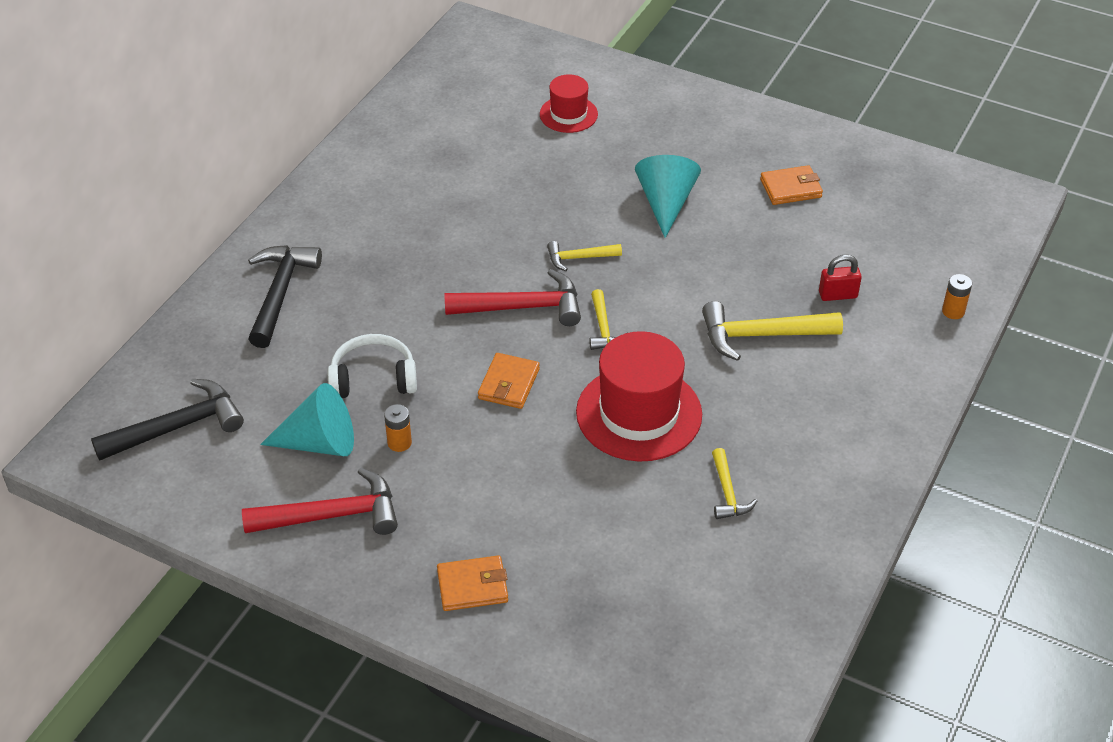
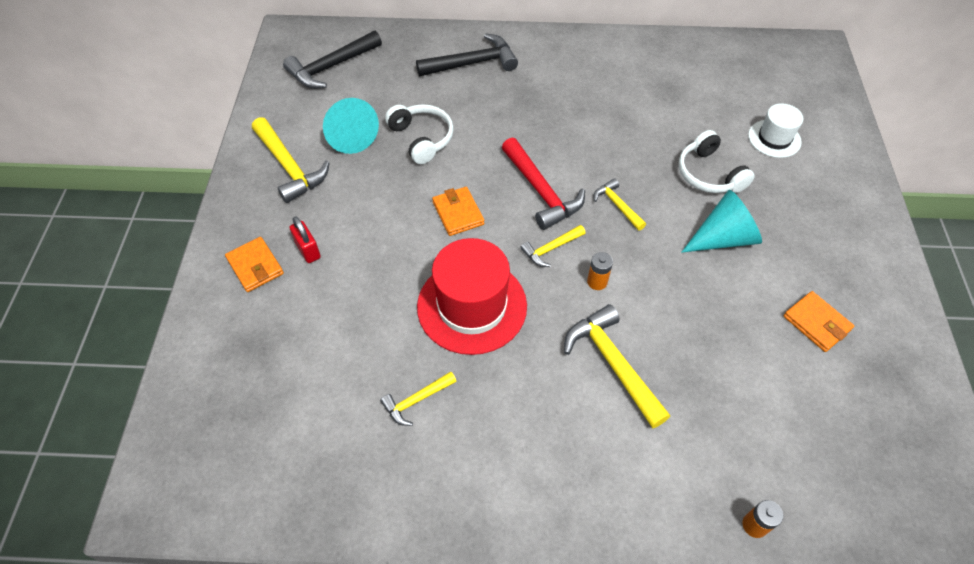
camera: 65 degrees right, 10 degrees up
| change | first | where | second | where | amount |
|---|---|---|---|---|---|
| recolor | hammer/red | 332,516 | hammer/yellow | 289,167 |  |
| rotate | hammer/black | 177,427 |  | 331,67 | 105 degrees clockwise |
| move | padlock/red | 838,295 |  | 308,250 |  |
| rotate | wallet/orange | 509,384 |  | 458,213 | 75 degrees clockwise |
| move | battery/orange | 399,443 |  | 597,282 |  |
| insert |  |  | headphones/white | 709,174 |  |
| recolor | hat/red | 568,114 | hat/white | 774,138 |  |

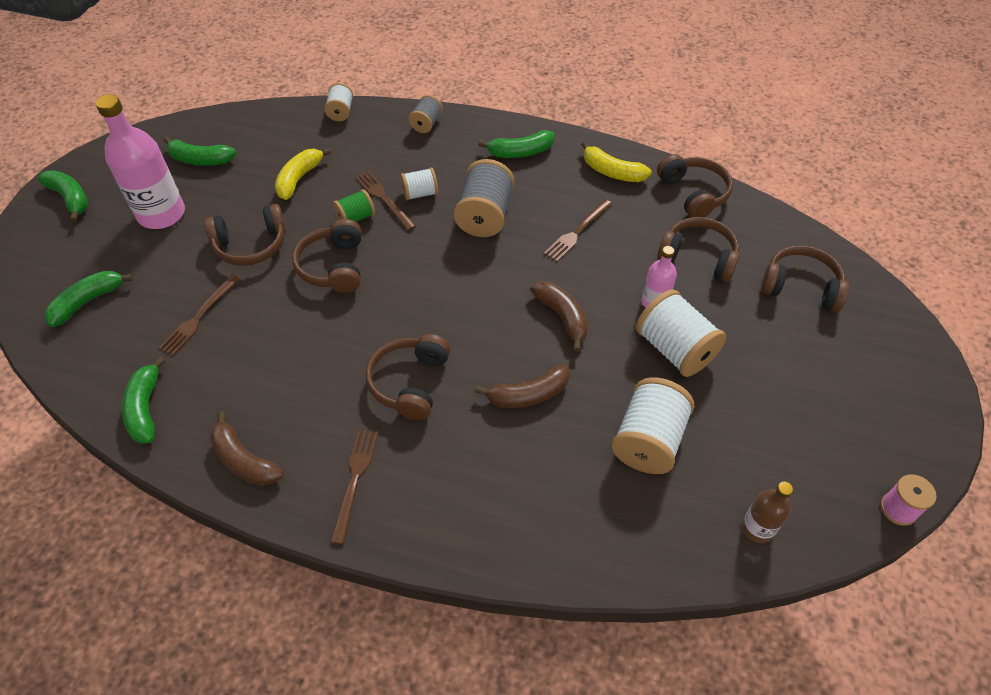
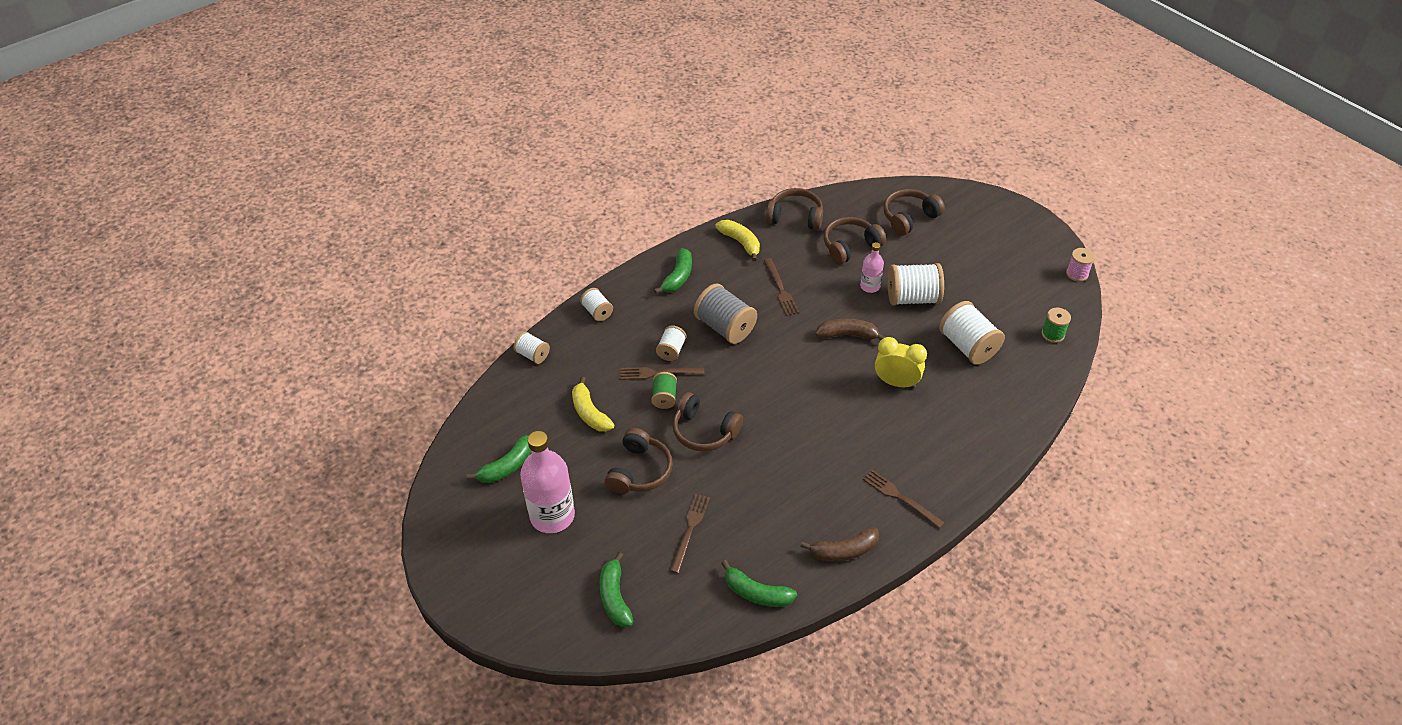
camera: 55 degrees left, 5 degrees down
| change | first | where | second | where | amount |
|---|---|---|---|---|---|
| recolor | spool/grey | 426,124 | spool/white | 597,312 |  |
| rotate | fork/brown | 199,316 |  | 690,530 | 135 degrees counterclockwise |
| rotate | banana/yellow | 612,172 |  | 740,242 | 105 degrees counterclockwise |
| replace | banana/brown | 528,395 | clock/yellow | 896,382 |  |
| replace | bottle/brown | 757,528 | spool/green | 1053,334 |  |
| delete | banana/green | 70,199 |  |  |  |
| delete | headphones/brown | 410,383 |  |  |  |

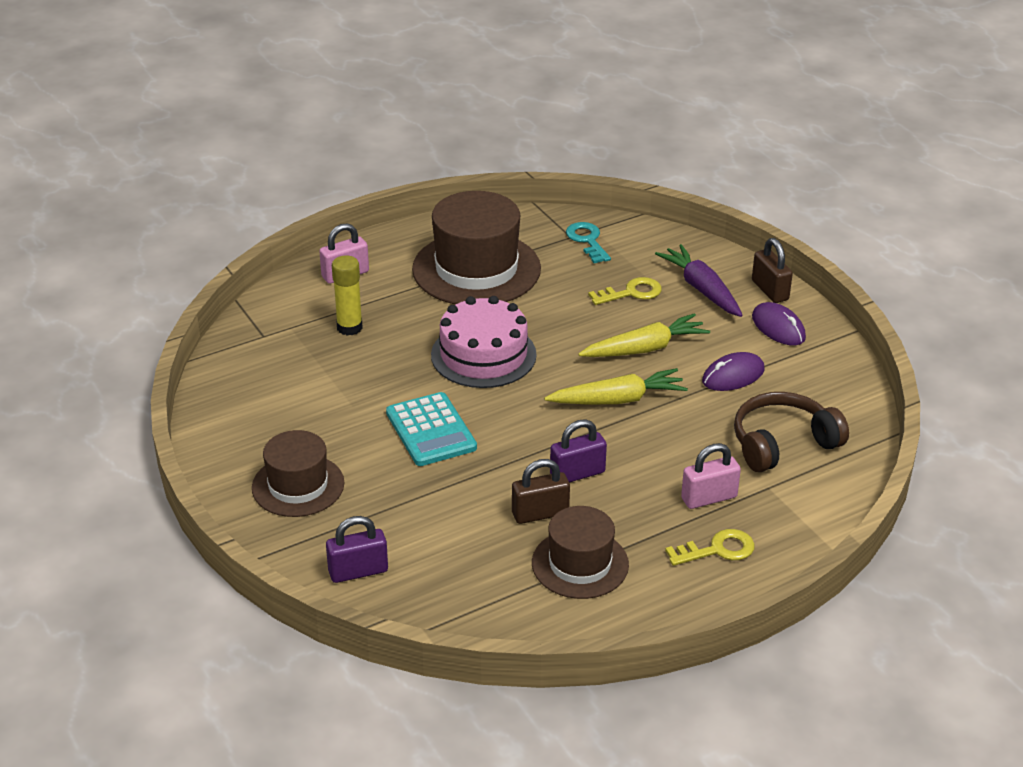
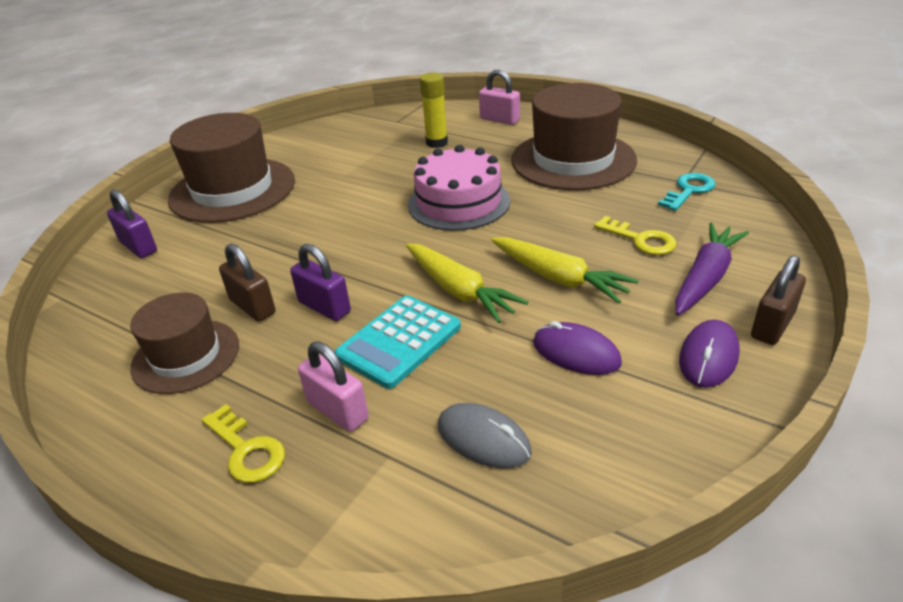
camera: 65 degrees right, 0 degrees up
| change | first | where | second | where | amount |
|---|---|---|---|---|---|
| resize | hat/brown | 298,485 |  | 232,190 | x1.65 |
| move | calculator/turquoise | 431,430 |  | 399,341 |  |
| replace | headphones/brown | 782,443 | mouse/grey | 483,439 |  |

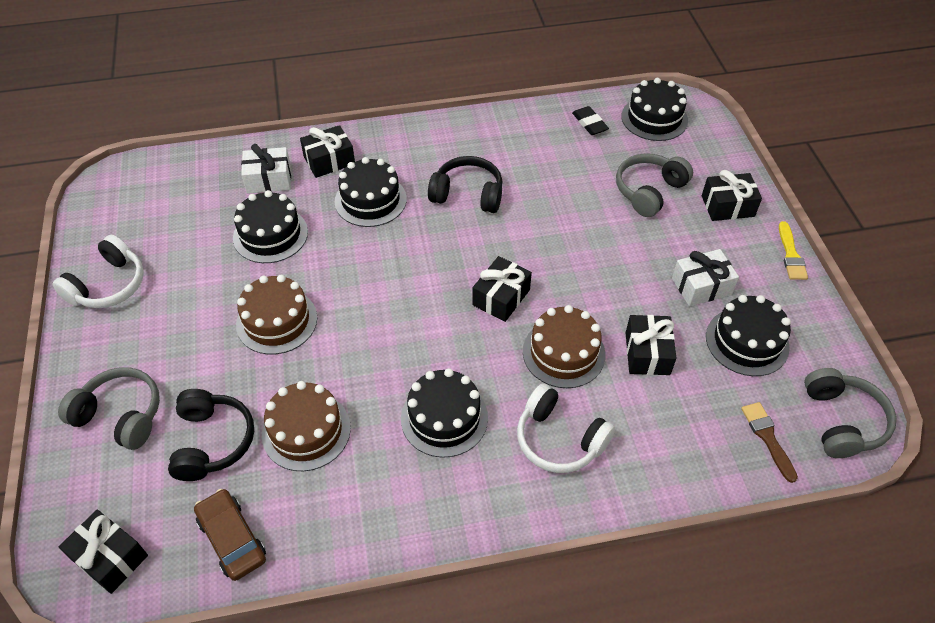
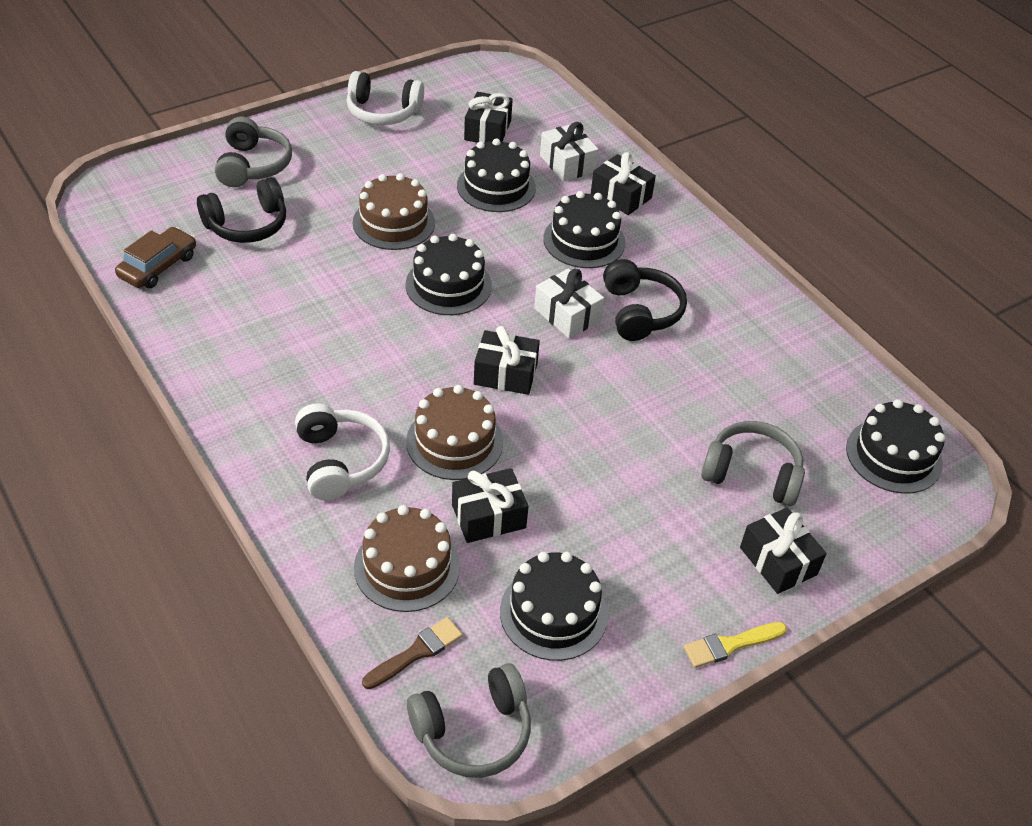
camera: 65 degrees right, 5 degrees down
| change | first | where | second | where | amount |
|---|---|---|---|---|---|
| rotate | headphones/white | 559,439 |  | 340,461 | 150 degrees clockwise |
| move | cake/brown | 306,431 |  | 407,566 |  |
| move | cake/black | 444,418 |  | 448,285 |  |
| move | gift/black | 110,557 |  | 487,130 |  |
| move | gift/white | 701,286 |  | 567,315 |  |
| delete | eraser/black | 589,123 |  |  |  |

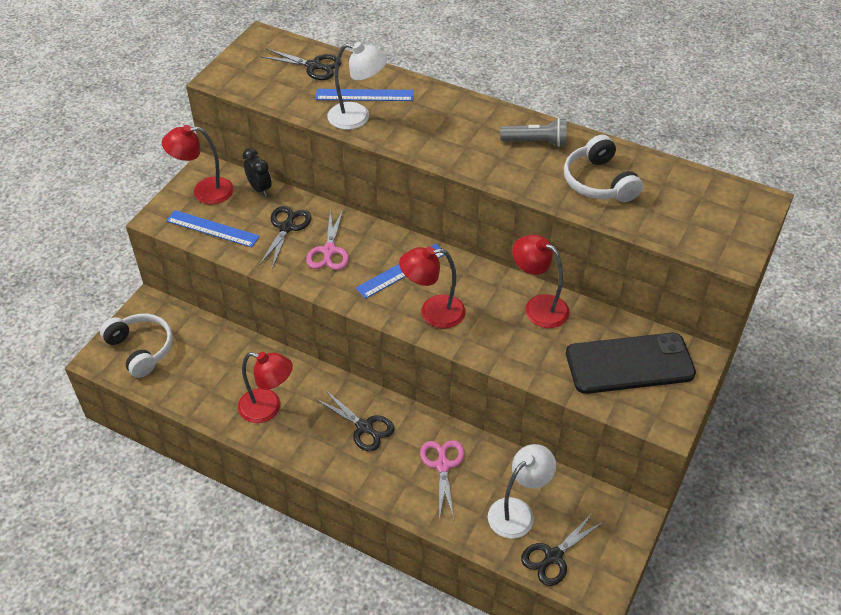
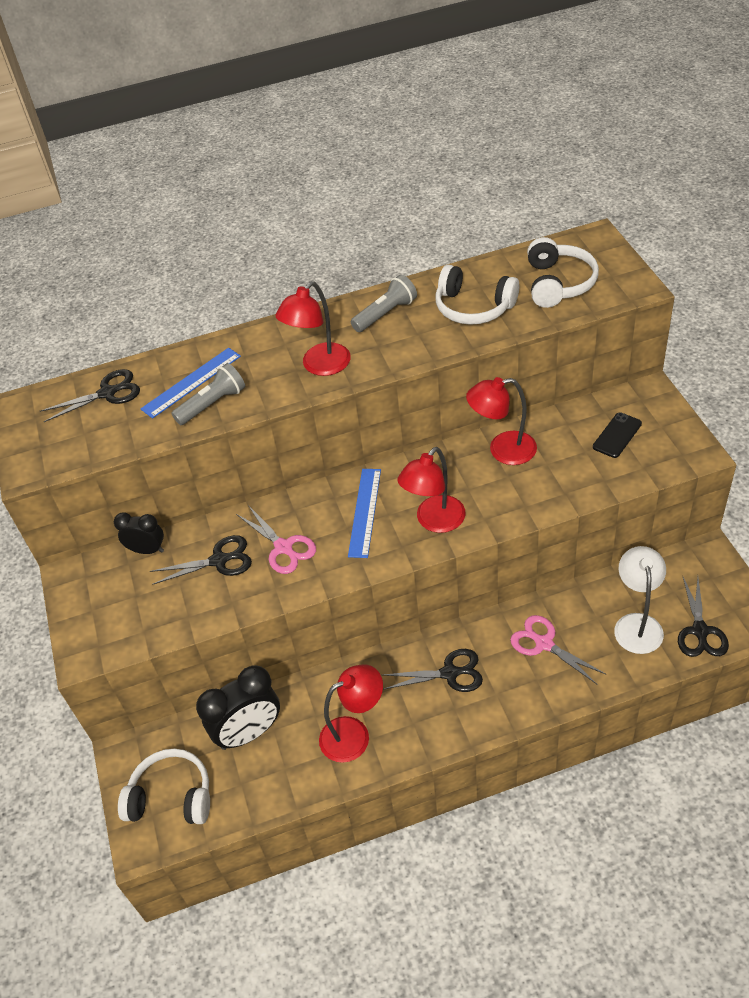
camera: 40 degrees left, 0 degrees up
| change | first | where | second | where | amount |
|---|---|---|---|---|---|
| rotate | scissors/black | 286,227 |  | 219,560 | 105 degrees clockwise |
| replace | lamp/white | 358,117 | flashlight/grey | 213,404 |  |
| insert |  |  | clock/black | 249,733 |  |
| move | lamp/red | 204,191 |  | 319,366 |  |
| insert |  |  | headphones/white | 558,283 |  |
| resize | phone/black | 629,364 |  | 617,435 | x0.47 |
| delete | ruler/blue | 212,228 |  |  |  |

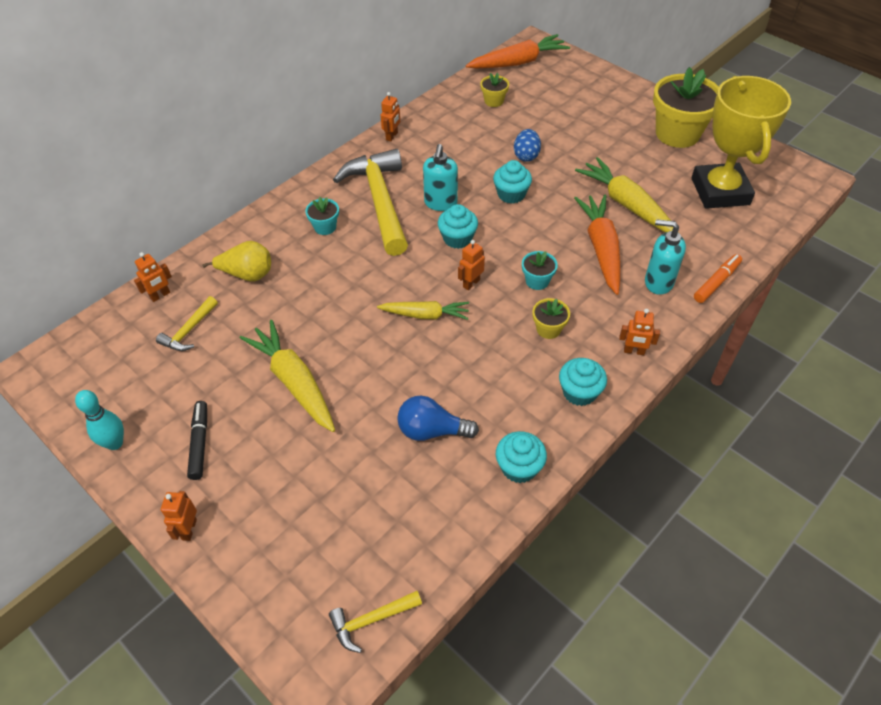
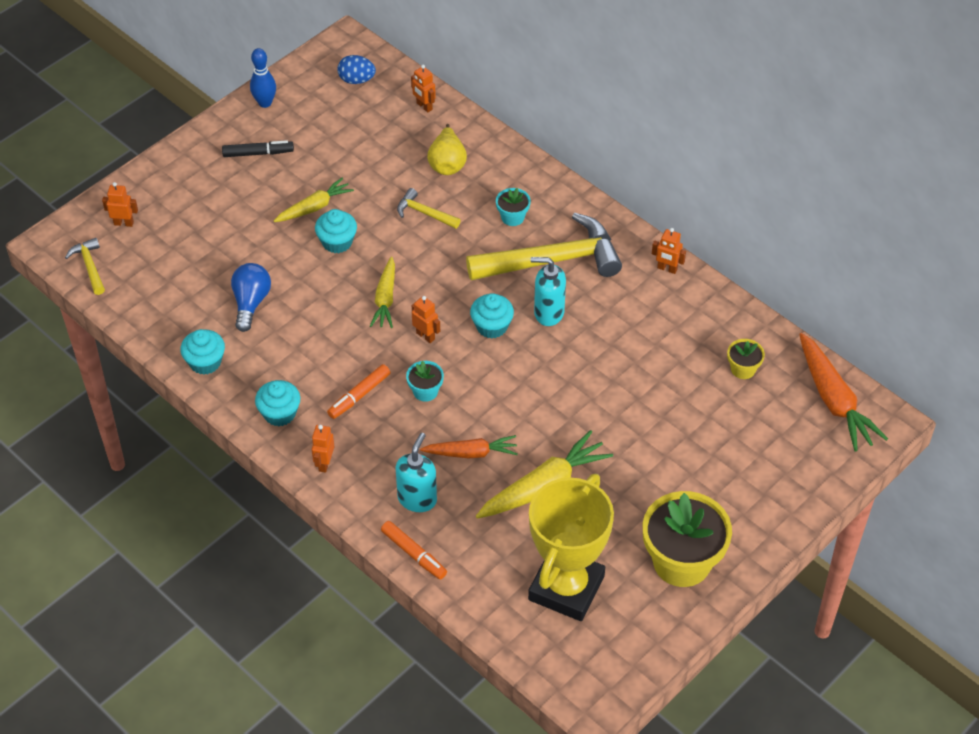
camera: 90 degrees right, 0 degrees up
| change | first | where | second | where | amount |
|---|---|---|---|---|---|
| move | robot/orange | 189,529 |  | 124,223 |  |
| recolor | bowling pin/turquoise | 115,443 | bowling pin/blue | 265,103 |  |
| resize | carrot/yellow | 294,382 |  | 314,207 | x0.63 |
| move | cupcake/turquoise | 511,194 |  | 337,242 |  |
| replace | flower pot/yellow | 548,329 | marker/orange | 359,396 |  |
| move | egg/blue | 526,156 |  | 356,80 |  |
| move | hammer/yellow | 189,330 |  | 425,213 |  |
| resize | carrot/orange | 601,248 |  | 471,453 | x0.63 |
| rotate | trophy/yellow | 720,191 |  | 566,588 | 60 degrees counterclockwise |

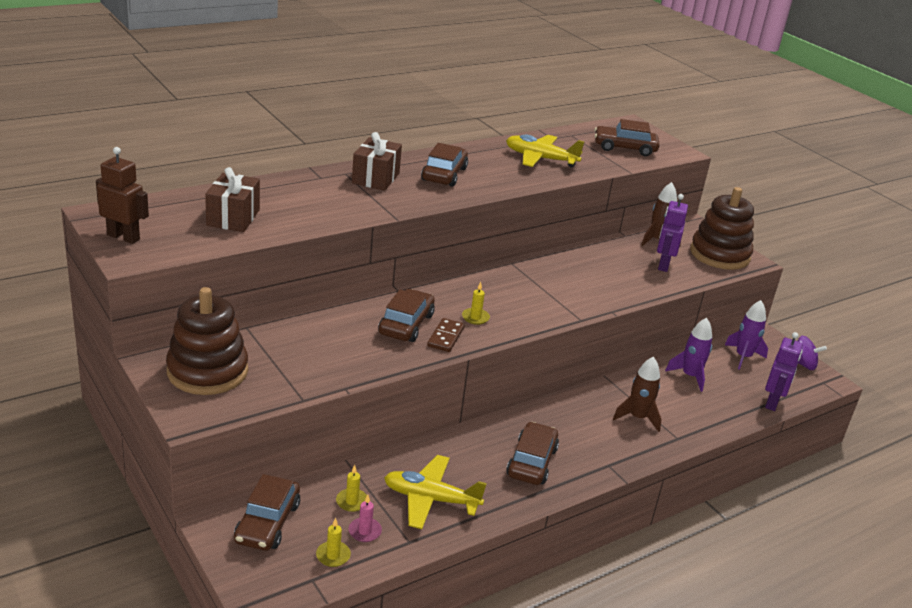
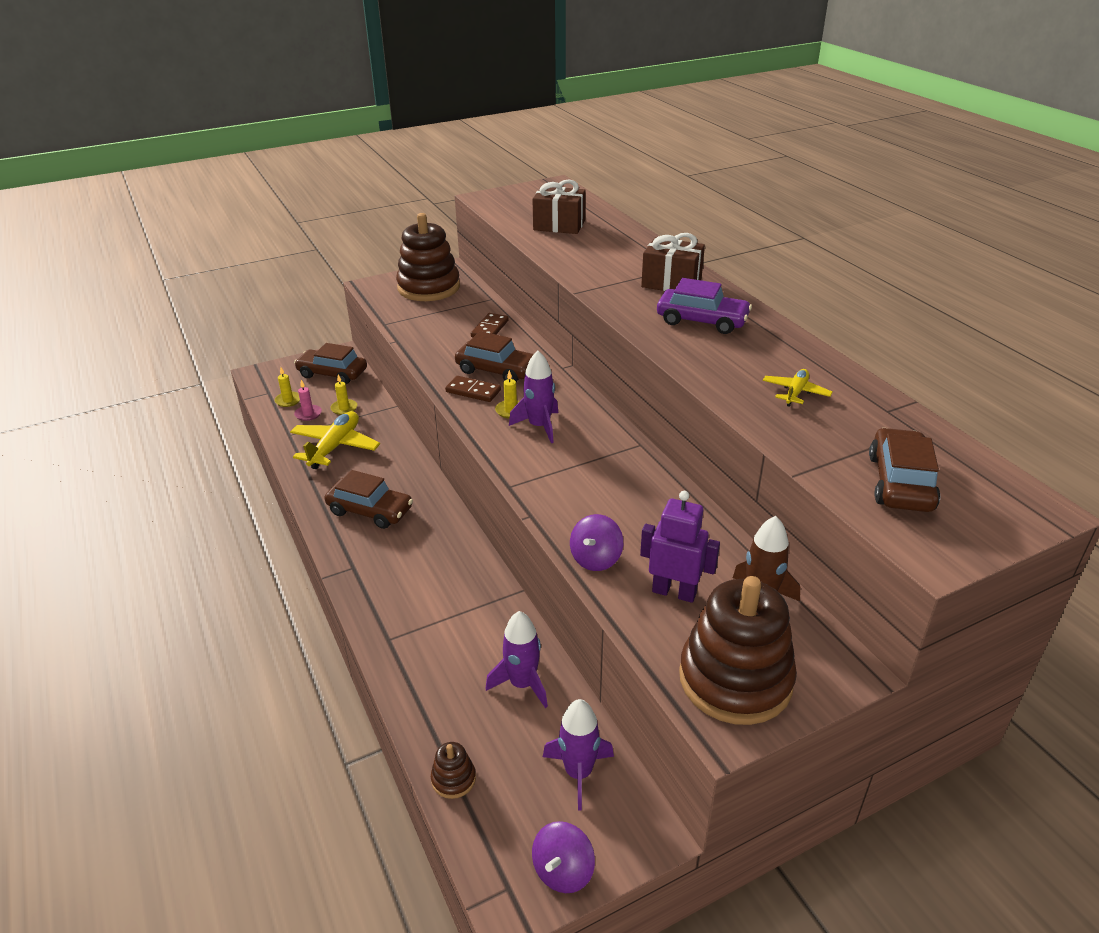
camera: 100 degrees right, 5 degrees up
| change | first | where | second | where | amount |
|---|---|---|---|---|---|
| replace | robot/purple | 772,402 | stacking toy/brown | 453,779 |  |
| insert |  |  | domino/brown | 489,329 |  |
| insert |  |  | rocket/purple | 539,426 |  |
| insert |  |  | spinning top/purple | 596,559 |  |
| recolor | car/brown | 444,174 | car/purple | 702,320 |  |
| resize | plane/yellow | 540,159 |  | 795,393 | x0.54 |
| delete | robot/brown | 123,237 |  |  |  |
| delete | rocket/brown | 637,417 |  |  |  |

